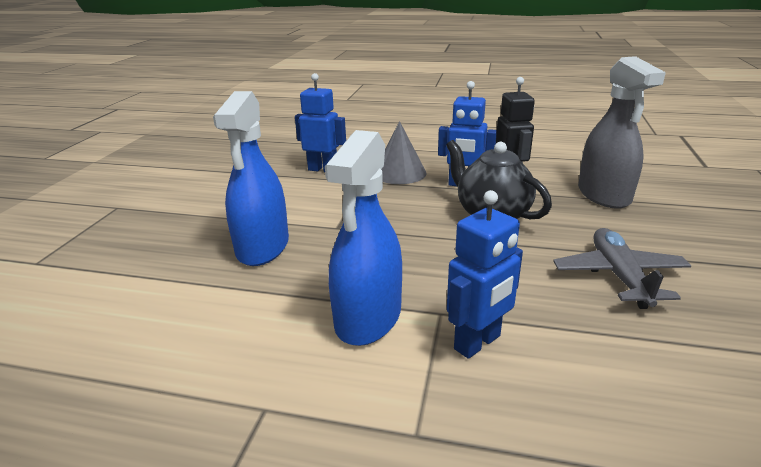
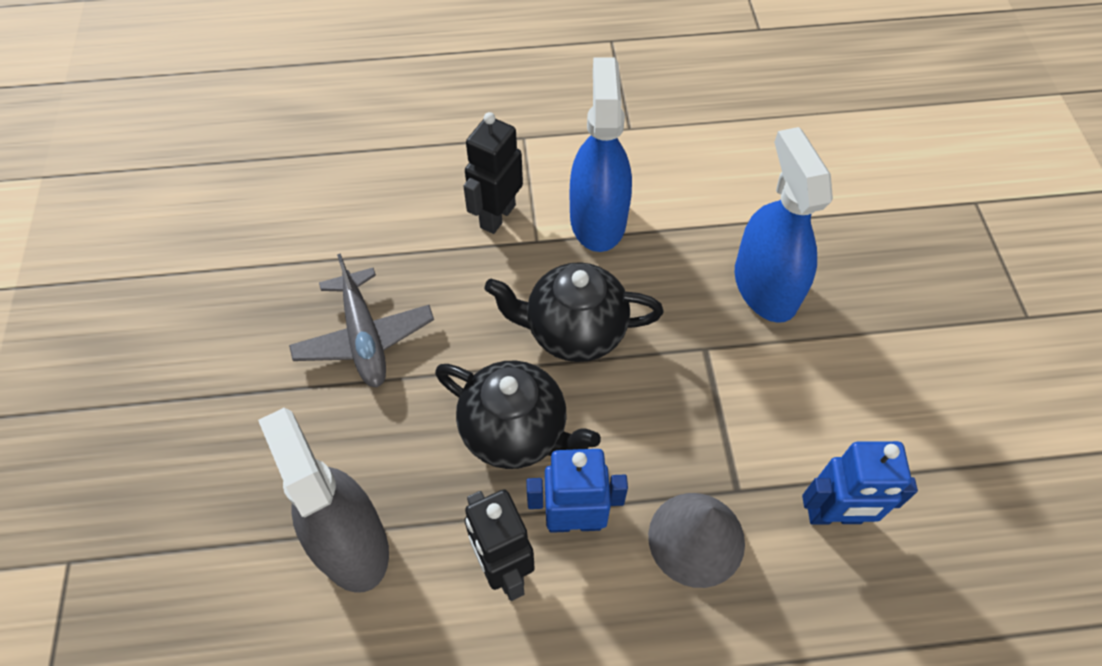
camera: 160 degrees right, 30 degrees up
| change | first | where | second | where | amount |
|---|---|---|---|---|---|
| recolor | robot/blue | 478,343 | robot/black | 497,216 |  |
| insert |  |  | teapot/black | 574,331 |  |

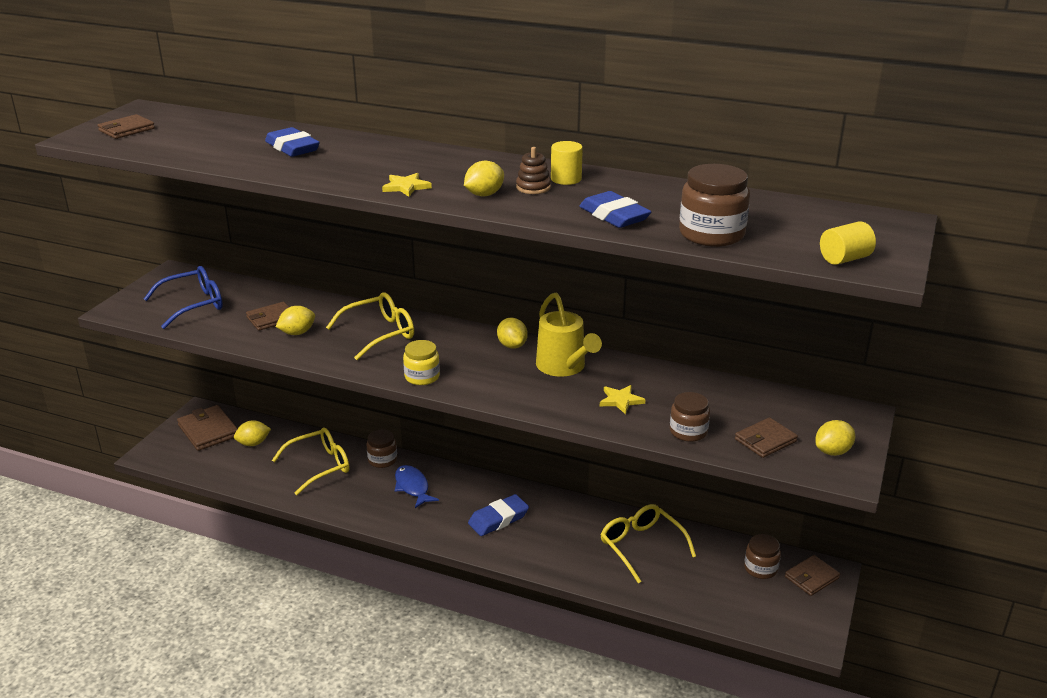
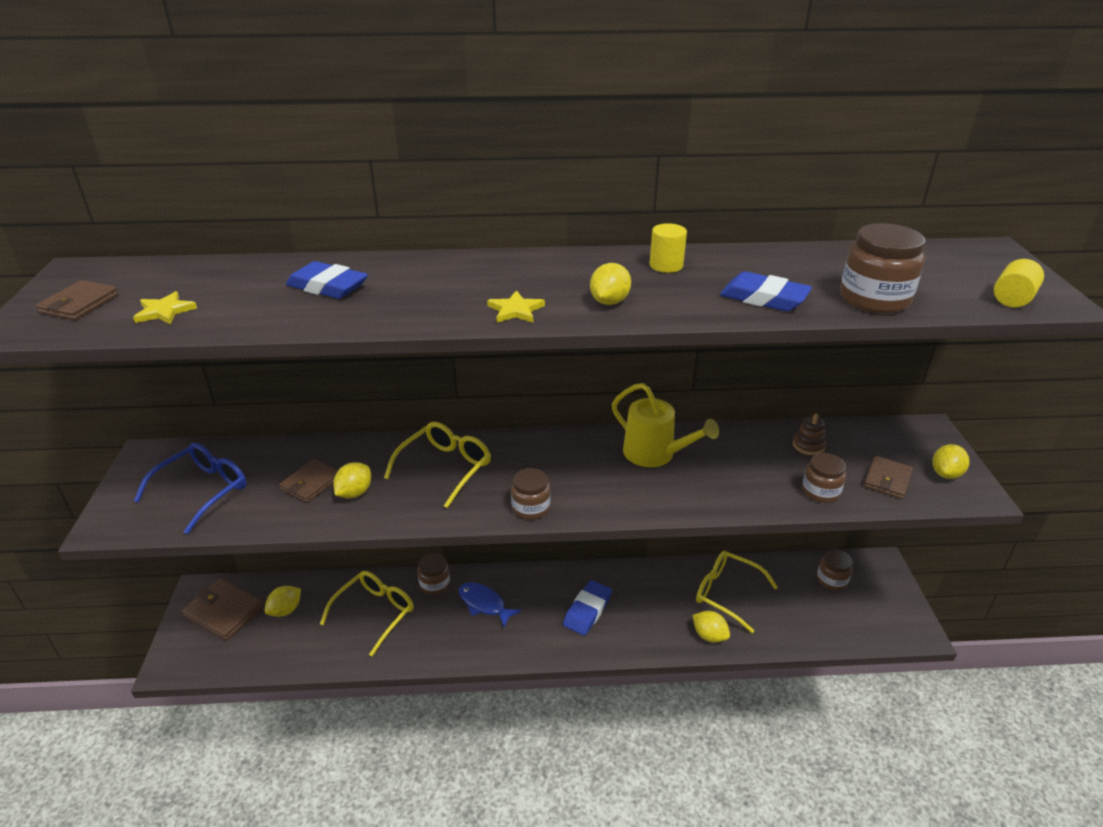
camera: 25 degrees left, 5 degrees up
| change | first | where | second | where | amount |
|---|---|---|---|---|---|
| move | star/yellow | 621,400 |  | 164,311 |  |
| recolor | jar/yellow | 422,377 | jar/brown | 531,507 |  |
| move | lemon/yellow | 512,345 |  | 709,635 |  |
| move | stacking toy/brown | 533,187 |  | 808,445 |  |
| delete | wallet/brown | 811,577 |  |  |  |

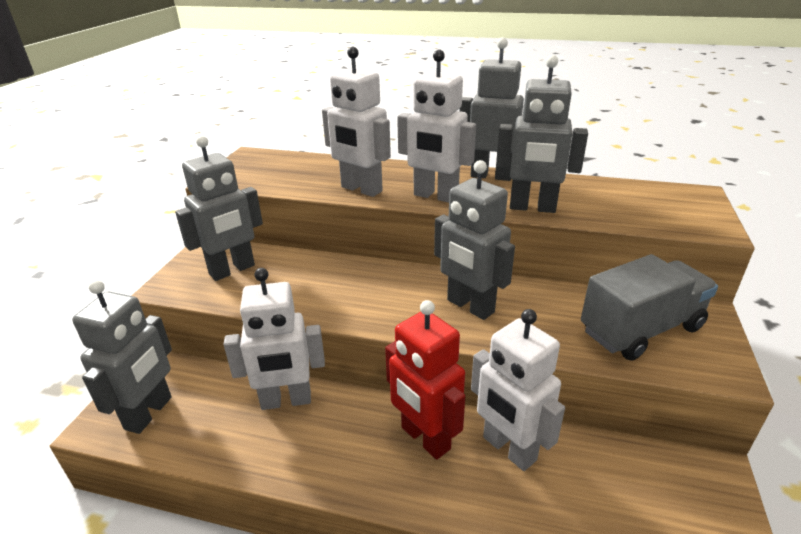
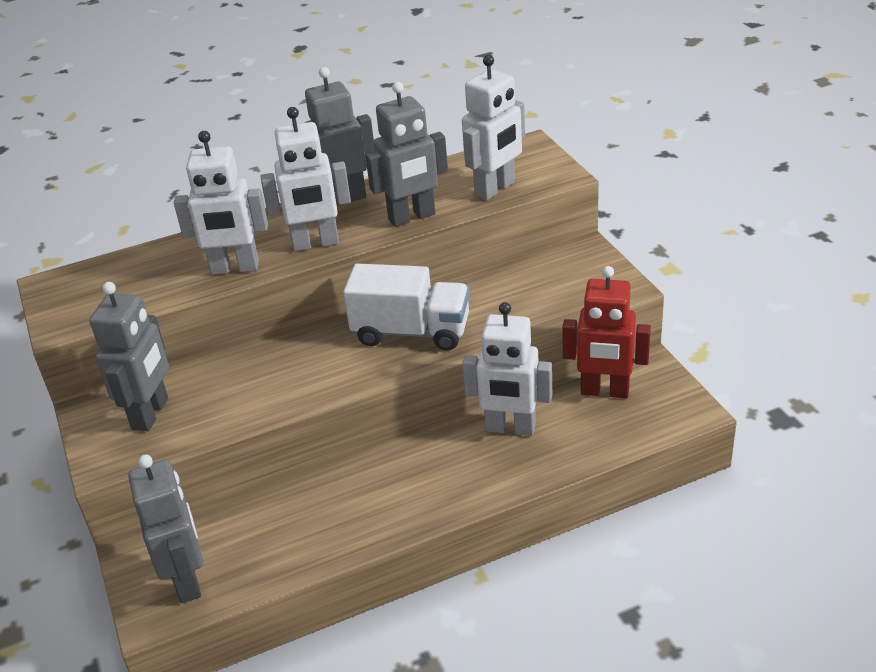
camera: 35 degrees left, 5 degrees up
| change | first | where | second | where | amount |
|---|---|---|---|---|---|
| replace | robot/grey | 470,306 | truck/white | 411,332 |  |
| move | robot/white | 286,401 |  | 495,189 |  |
| move | robot/red | 425,438 |  | 604,391 |  |
| delete | truck/grey | 641,329 |  |  |  |

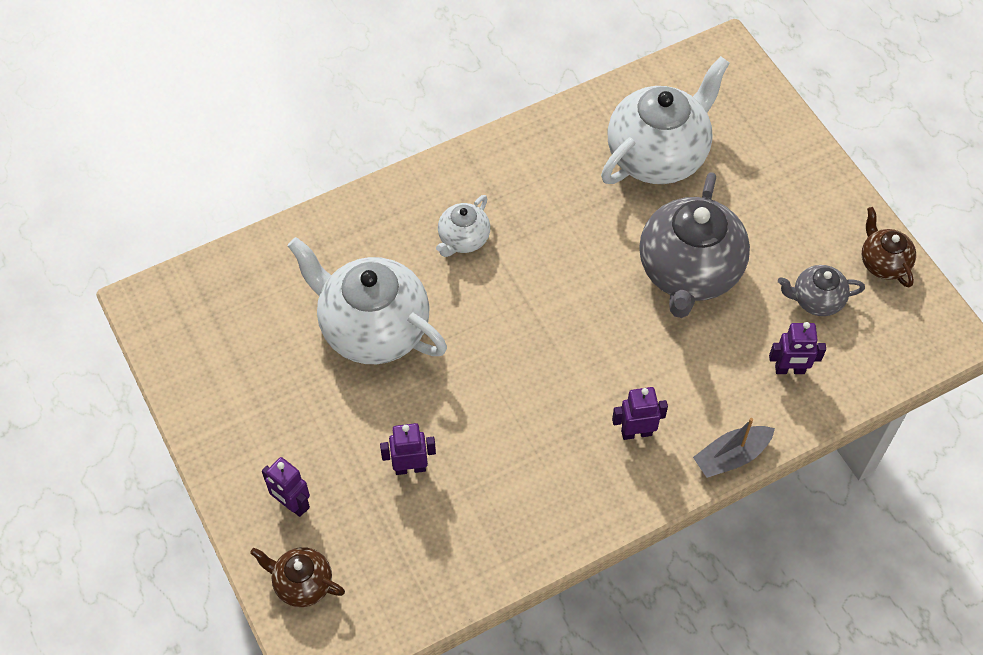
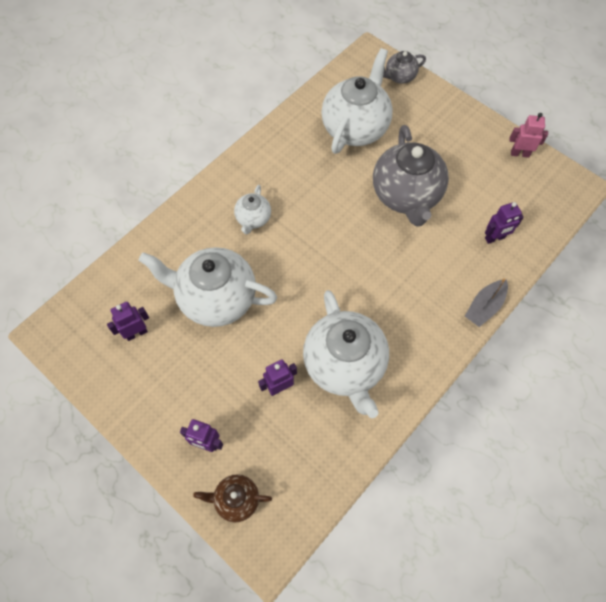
camera: 20 degrees left, 5 degrees up
| change | first | where | second | where | amount |
|---|---|---|---|---|---|
| move | robot/purple | 636,432 |  | 136,333 |  |
| insert |  |  | teapot/white | 344,365 |  |
| move | teapot/grey | 816,300 |  | 399,77 |  |
| replace | teapot/brown | 883,263 | robot/pink | 519,153 |  |

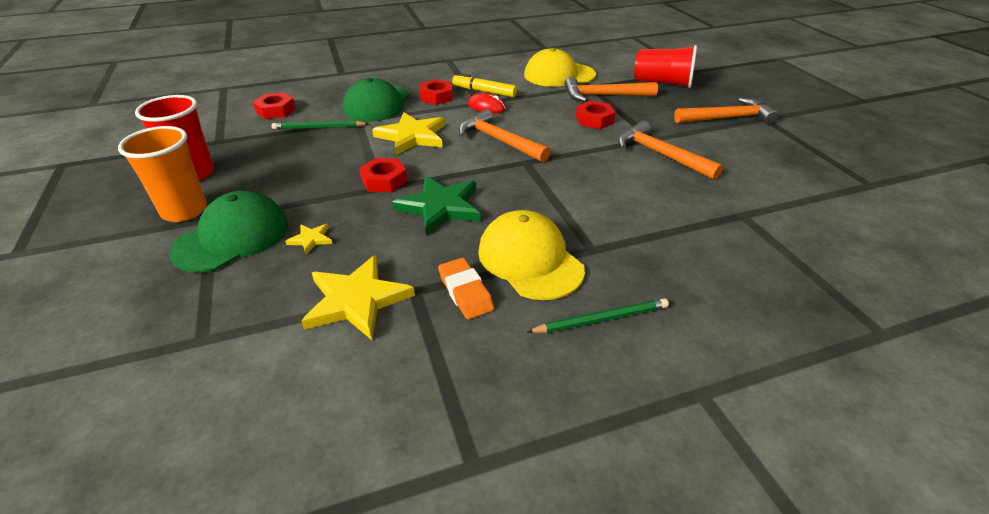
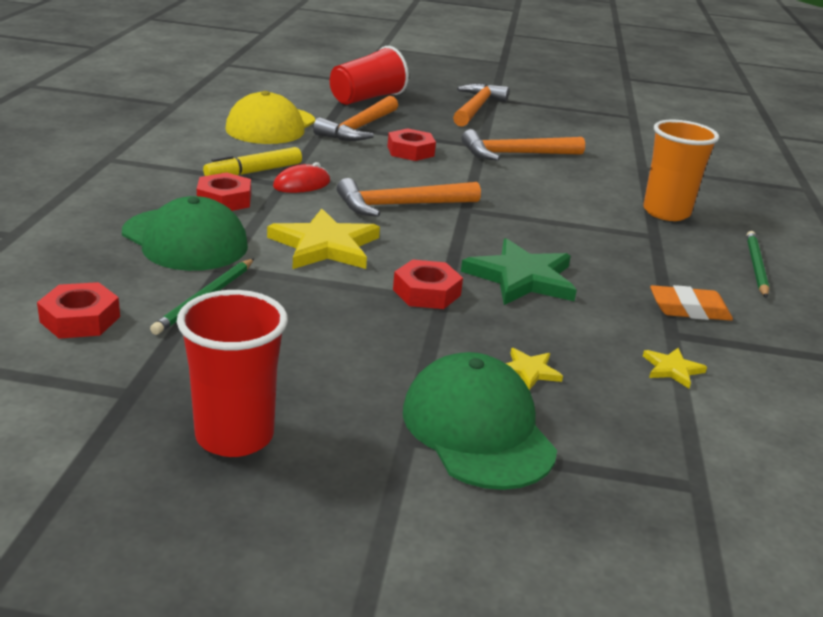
camera: 65 degrees left, 10 degrees down
| change | first | where | second | where | amount |
|---|---|---|---|---|---|
| move | cup/orange | 184,211 |  | 666,212 |  |
| resize | star/yellow | 356,300 |  | 672,369 | x0.47 |
| delete | cap/yellow | 530,260 |  |  |  |

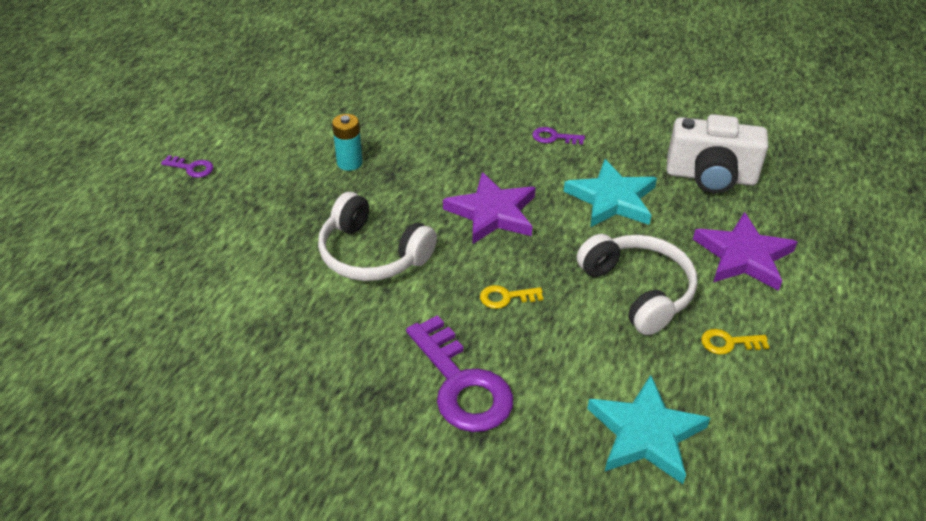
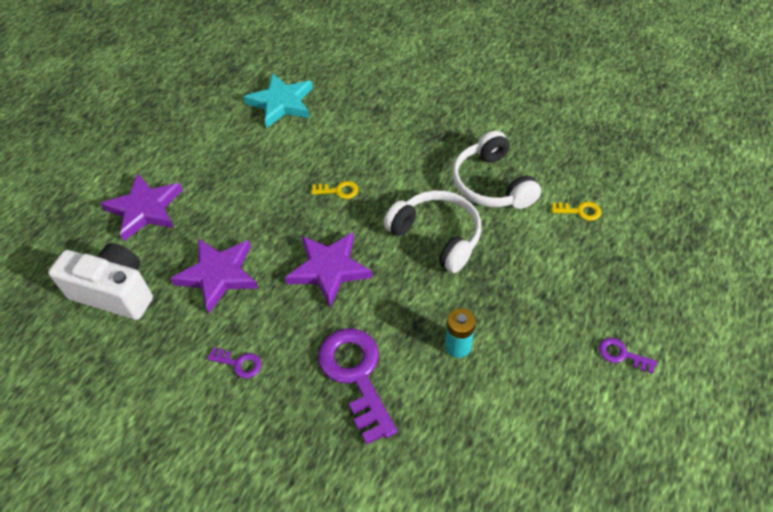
camera: 170 degrees left, 10 degrees up
| change | first | where | second | where | amount |
|---|---|---|---|---|---|
| recolor | star/turquoise | 612,199 | star/purple | 218,275 |  |
| move | key/purple | 462,384 |  | 356,375 |  |
| move | headphones/white | 638,291 |  | 492,184 |  |
| move | key/yellow | 728,343 |  | 580,211 |  |

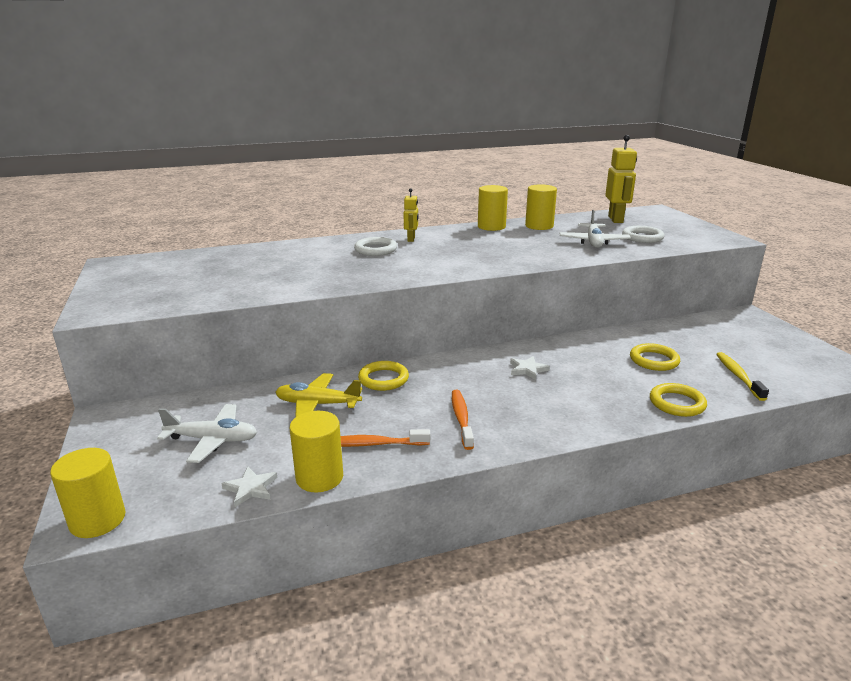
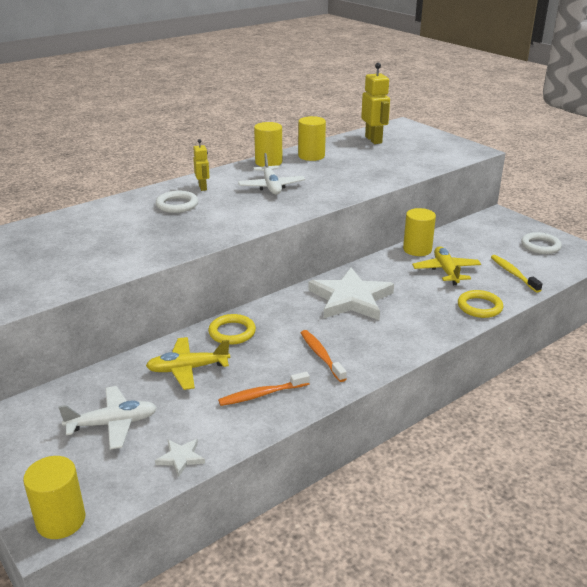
camera: 20 degrees left, 5 degrees up
| change | first | where | second | where | amount |
|---|---|---|---|---|---|
| move | plane/white | 593,242 |  | 271,186 |  |
| resize | star/white | 528,369 |  | 351,299 | x2.39 |
| move | cylinder/yellow | 319,477 |  | 417,249 |  |
| replace | ring/yellow | 654,360 | plane/yellow | 446,271 |  |
| move | ring/white | 642,237 |  | 540,246 |  |

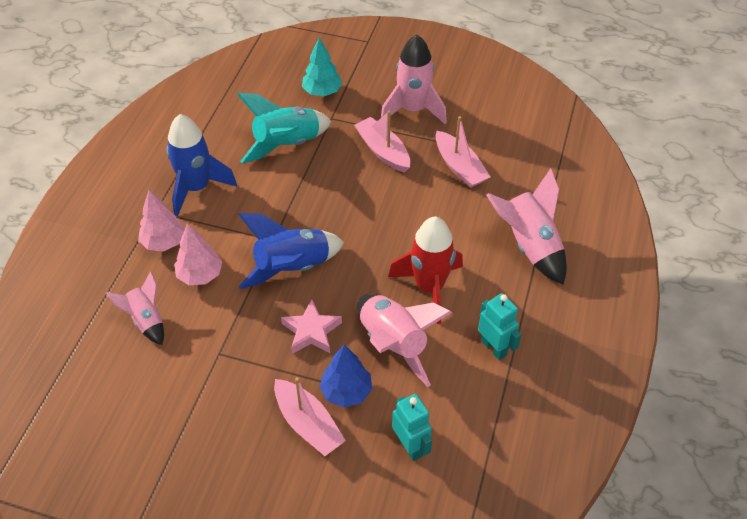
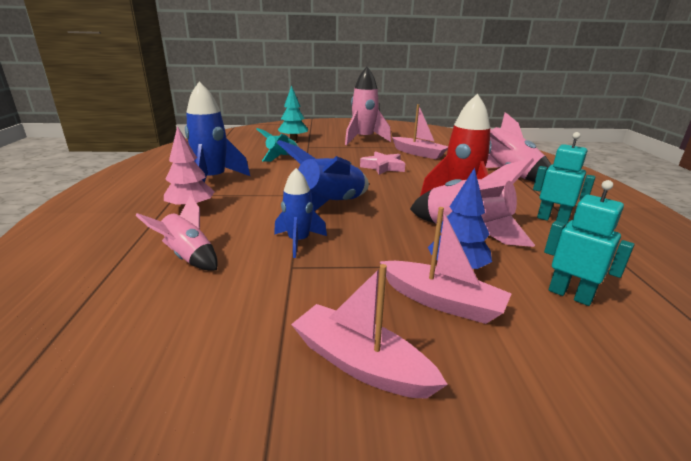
camera: 20 degrees left, 25 degrees down
| change | first | where | second | where | amount |
|---|---|---|---|---|---|
| resize | rocket/turquoise | 287,145 |  | 281,157 | x0.61 |
| insert |  |  | rocket/blue | 298,242 |  |
| move | boat/pink | 383,151 |  | 360,363 |  |
| move | star/pink | 311,331 |  | 383,167 |  |
| delete | tree/pink | 200,275 |  |  |  |

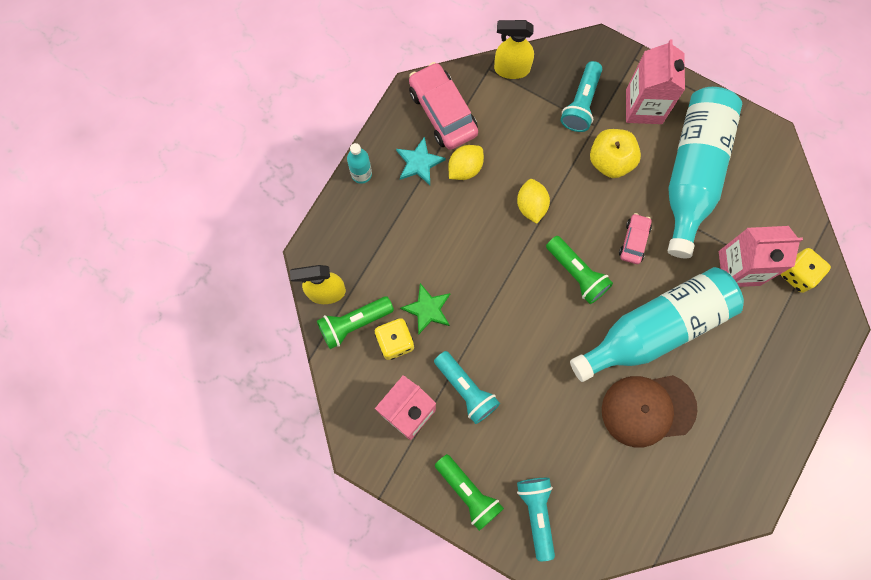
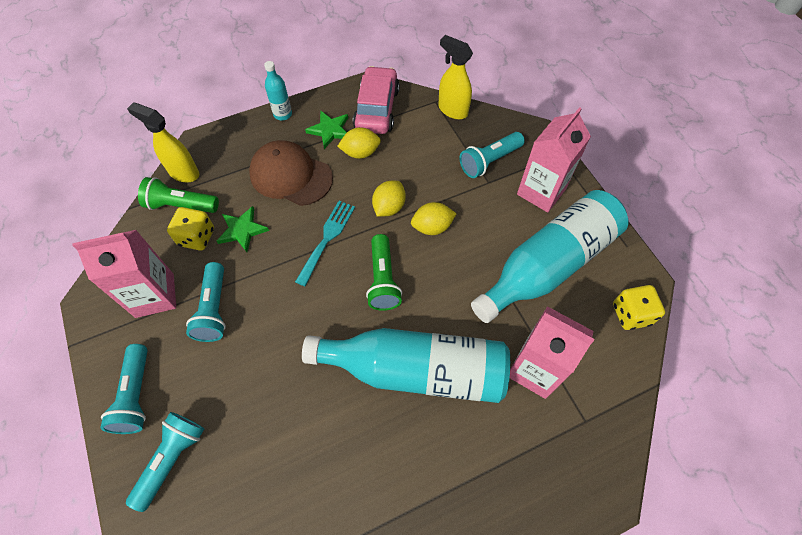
camera: 35 degrees right, 15 degrees down
| change | first | where | second | where | amount |
|---|---|---|---|---|---|
| recolor | flashlight/green | 468,492 | flashlight/turquoise | 136,395 |  |
| move | cap/brown | 648,409 |  | 290,175 |  |
| insert |  |  | fork/turquoise | 327,238 |  |
| recolor | star/turquoise | 419,163 | star/green | 330,130 |  |
| insert |  |  | lemon/yellow | 432,227 |  |
| move | dice/yellow | 798,274 |  | 631,314 |  |
| delete | apple/yellow | 610,160 |  |  |  |
| delete | car/pink | 634,241 |  |  |  |

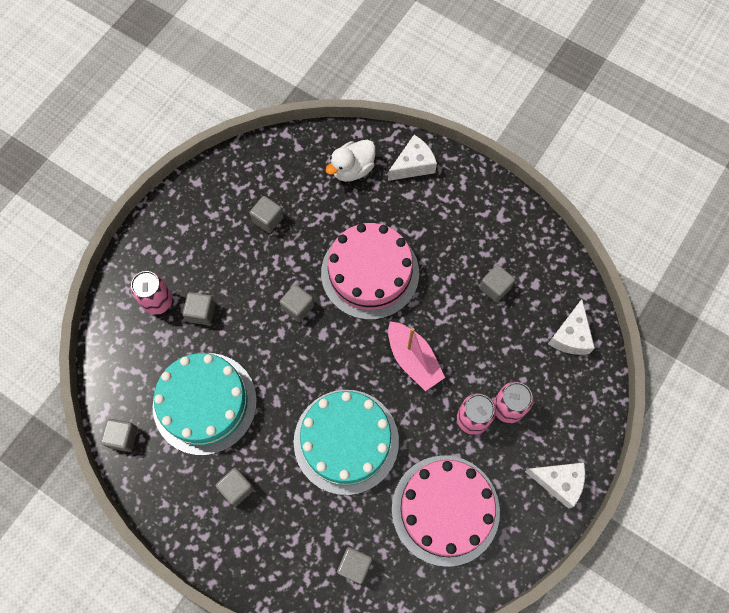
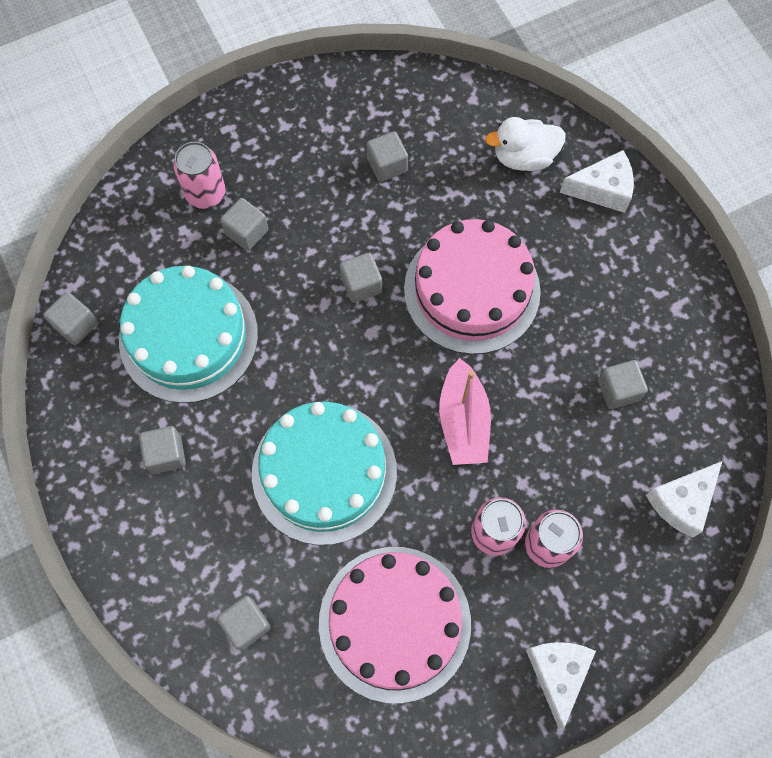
camera: 30 degrees right, 0 degrees up
| change | first | where | second | where | amount |
|---|---|---|---|---|---|
| rotate | cheese/white | 558,482 |  | 557,673 | 135 degrees counterclockwise |

